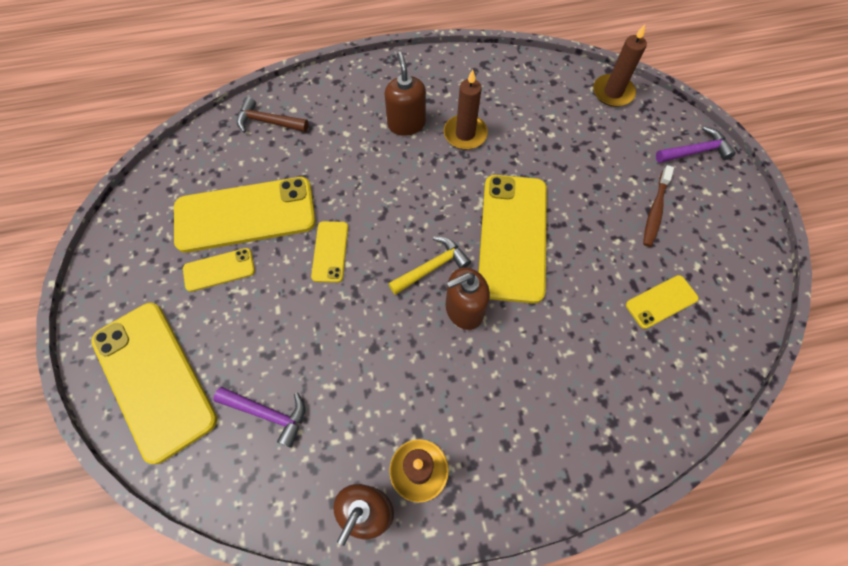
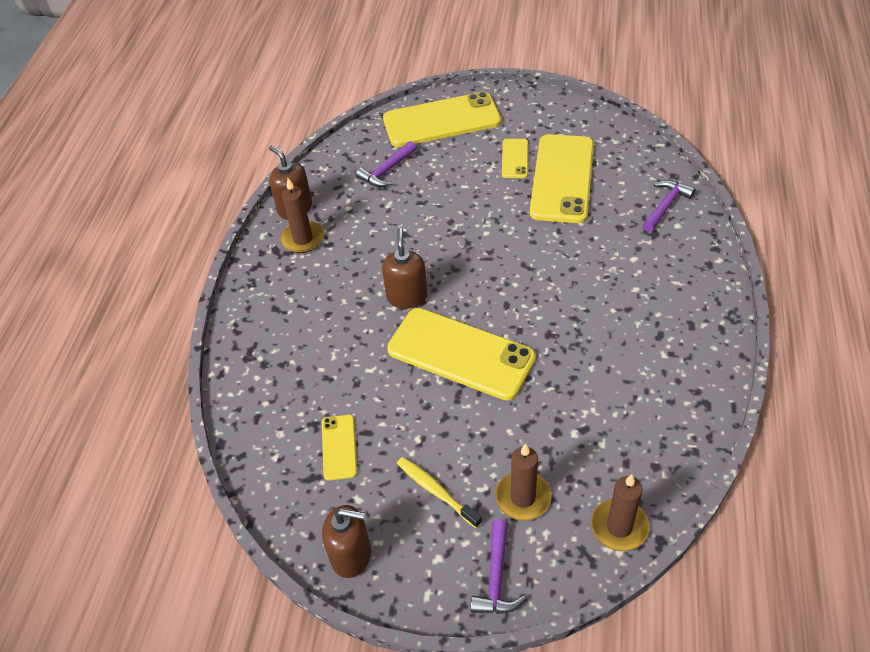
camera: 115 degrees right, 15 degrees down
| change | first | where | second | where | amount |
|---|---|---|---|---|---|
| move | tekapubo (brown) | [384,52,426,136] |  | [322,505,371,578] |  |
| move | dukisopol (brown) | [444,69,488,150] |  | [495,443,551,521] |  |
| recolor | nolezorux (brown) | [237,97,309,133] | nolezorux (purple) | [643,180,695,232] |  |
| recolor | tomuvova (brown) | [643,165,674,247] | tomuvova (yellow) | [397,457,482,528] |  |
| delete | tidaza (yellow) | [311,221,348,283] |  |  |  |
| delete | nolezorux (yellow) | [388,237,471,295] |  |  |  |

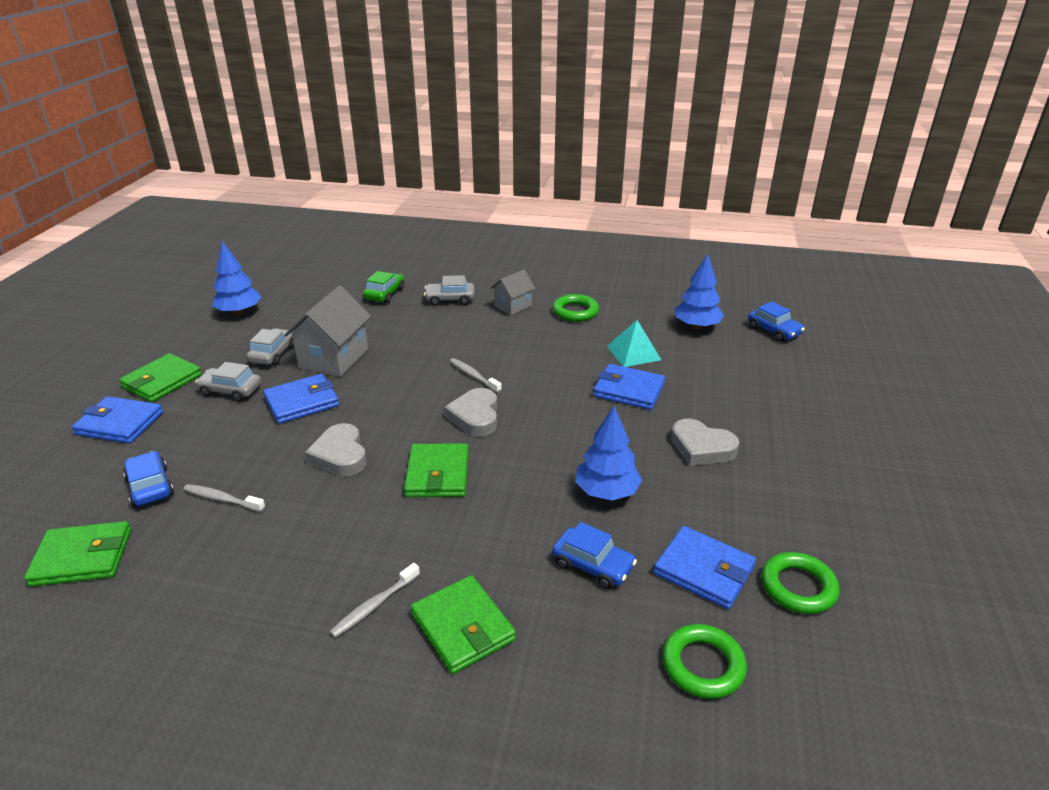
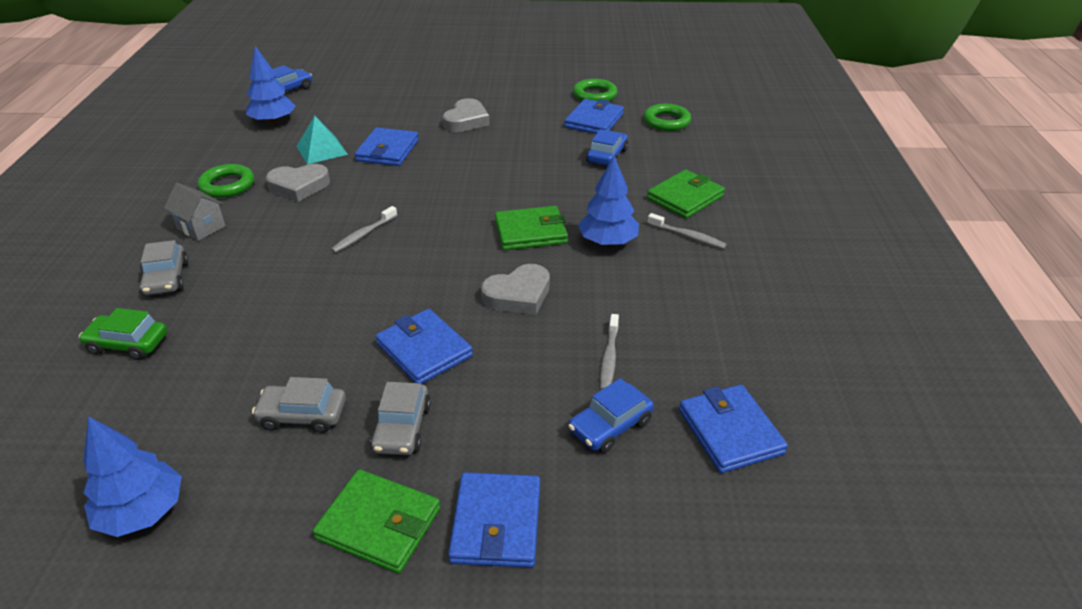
camera: 100 degrees left, 5 degrees up
| change | first | where | second | where | amount |
|---|---|---|---|---|---|
| delete | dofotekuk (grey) | [284,286,371,377] |  |  |  |
| move | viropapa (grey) | [444,388,497,437] |  | [266,164,330,202] |  |
| move | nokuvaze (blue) | [575,406,642,501] |  | [578,156,639,246] |  |
| recolor | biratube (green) | [24,521,131,587] | biratube (blue) | [679,385,788,473] |  |

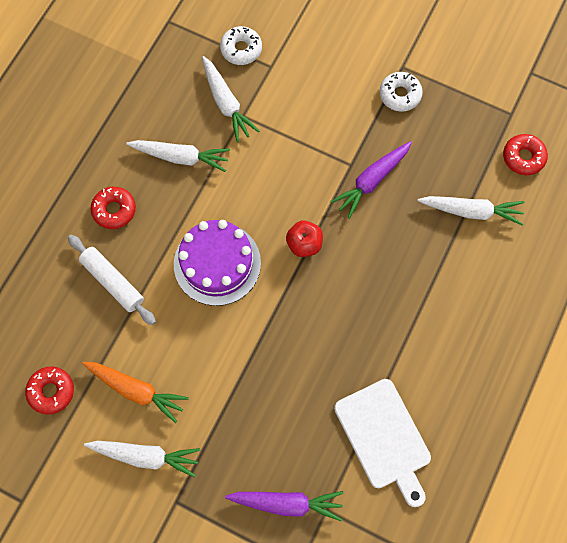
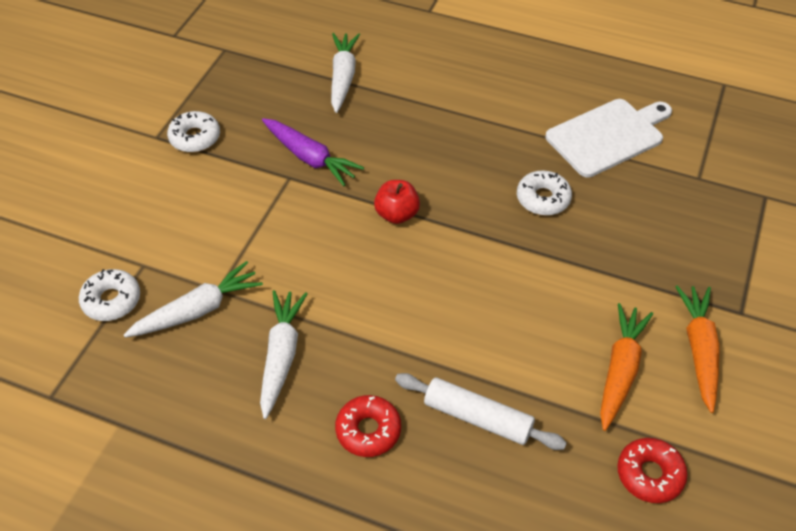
camera: 95 degrees left, 20 degrees down
| change | first | where | second | where | amount |
|---|---|---|---|---|---|
| delete | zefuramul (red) | [503,134,548,175] |  |  |  |
| delete | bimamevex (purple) | [174,220,261,306] |  |  |  |
| rotate | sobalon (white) | [68,235,156,325] |  | [395,373,567,450] | 75 degrees clockwise |
| recolor | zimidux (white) | [84,441,200,477] | zimidux (orange) | [675,285,720,413] |  |
| delete | zimidux (purple) | [225,491,344,522] |  |  |  |
| insert |  |  | zefuramul (white) | [517,170,572,216] |  |

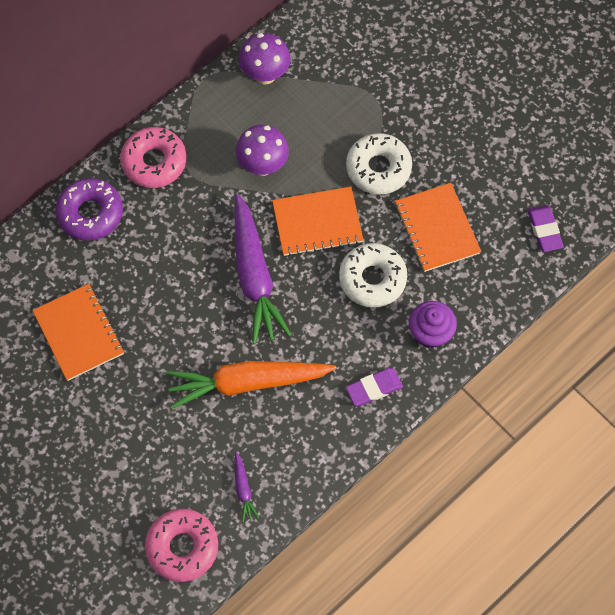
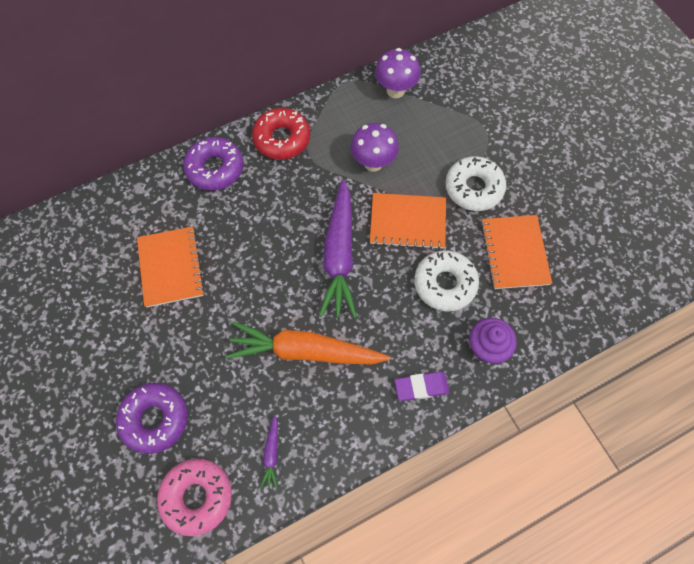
camera: 15 degrees right, 0 degrees up
| change | first | where | second | where | amount |
|---|---|---|---|---|---|
| recolor | zefuramul (pink) | [120,127,186,188] | zefuramul (red) | [252,108,310,160] |  |
| delete | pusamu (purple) | [528,205,564,252] |  |  |  |
| insert |  |  | zefuramul (purple) | [116,383,188,454] |  |

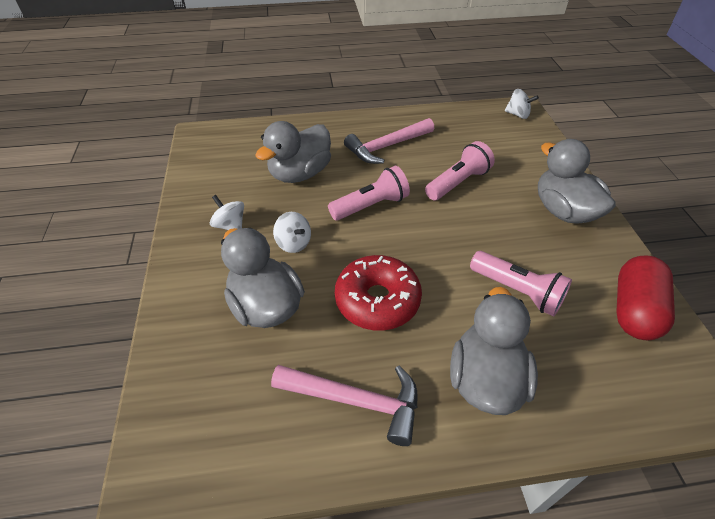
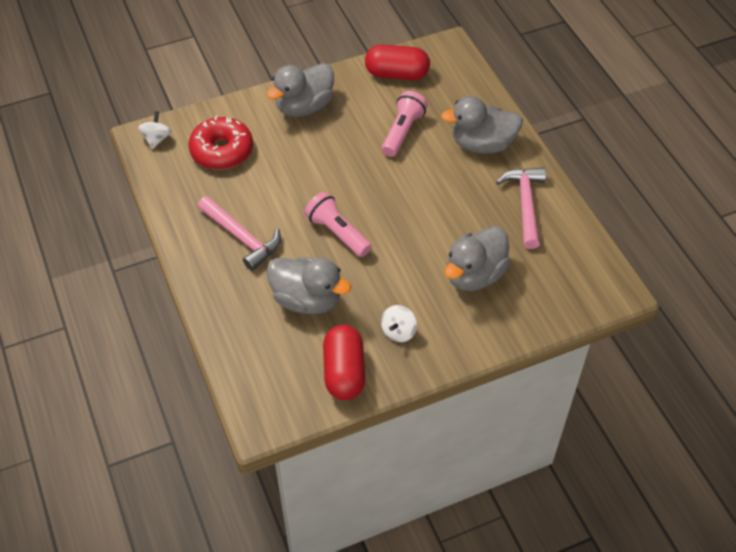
camera: 105 degrees left, 5 degrees up
| change | first | where | second | where | amount |
|---|---|---|---|---|---|
| delete | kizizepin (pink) | [425,141,495,201] |  |  |  |
| delete | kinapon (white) | [273,212,311,253] |  |  |  |
| move | zefuramul (red) | [335,255,422,331] |  | [188,116,253,170] |  |
| insert |  |  | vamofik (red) | [323,325,366,400] |  |

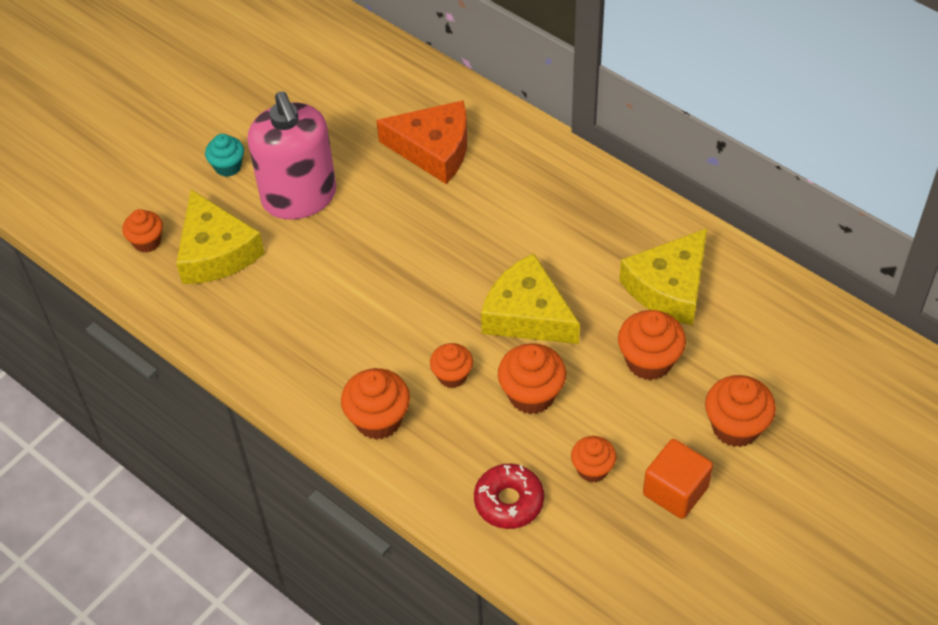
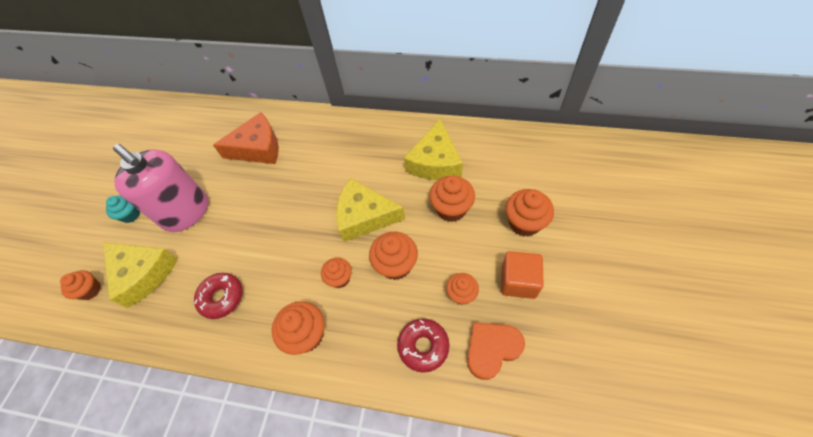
camera: 25 degrees left, 5 degrees up
| change | first | where | second | where | amount |
|---|---|---|---|---|---|
| insert |  |  | zefuramul (red) | [194,273,243,319] |  |
| insert |  |  | viropapa (orange) | [467,323,525,380] |  |

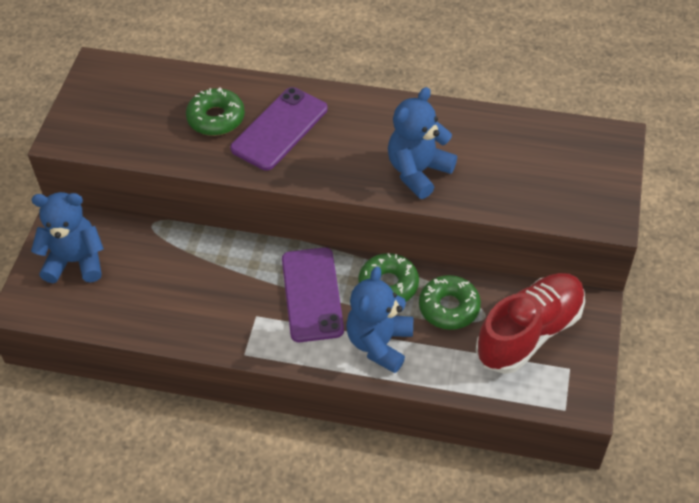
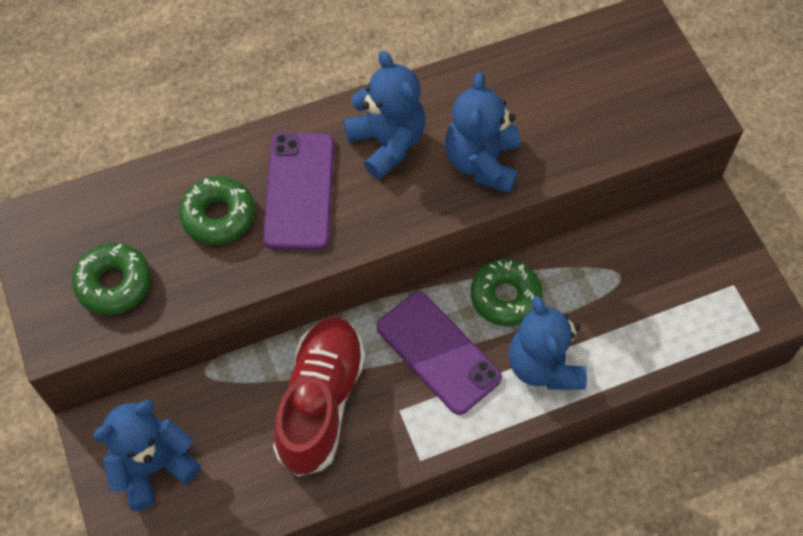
camera: 35 degrees left, 10 degrees up
| change | first | where | second | where | amount |
|---|---|---|---|---|---|
| move | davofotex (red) | [476,273,585,374] |  | [273,317,366,477] |  |
| move | zefuramul (green) | [419,275,481,330] |  | [72,243,151,315] |  |
| insert |  |  | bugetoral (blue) | [343,51,425,180] |  |

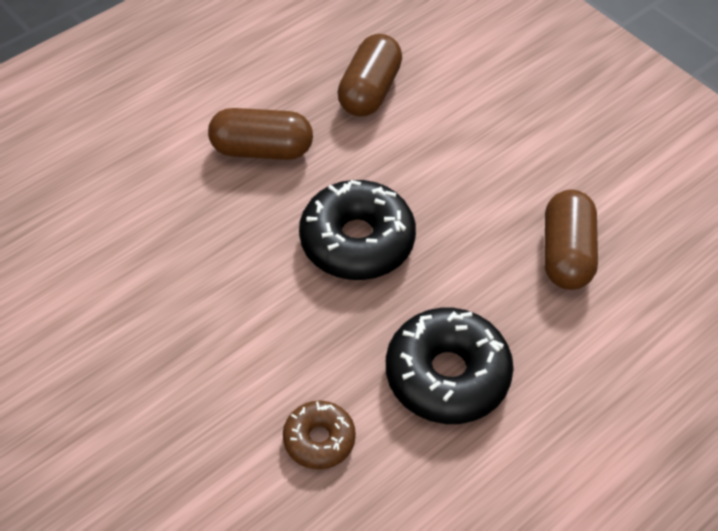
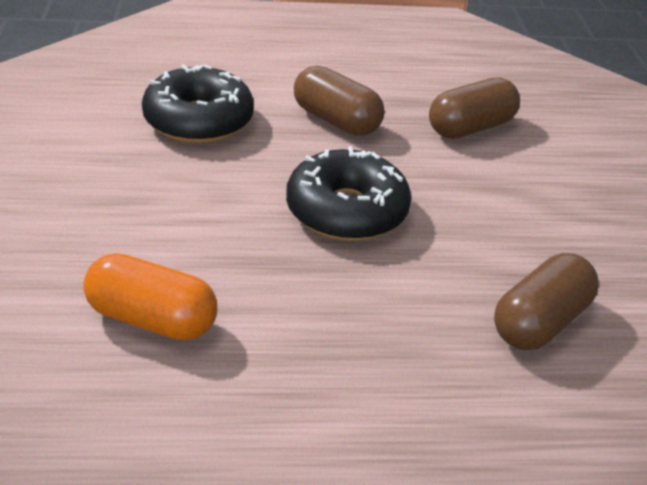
camera: 35 degrees right, 15 degrees down
| change | first | where | second | where | amount |
|---|---|---|---|---|---|
| move | zefuramul (black) | [386,308,514,424] |  | [142,64,254,143] |  |
| replace | zefuramul (brown) | [283,401,356,469] | vamofik (orange) | [83,253,217,340] |  |

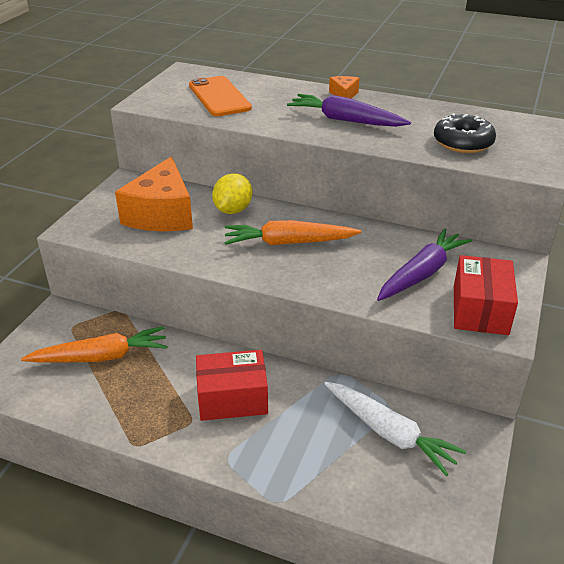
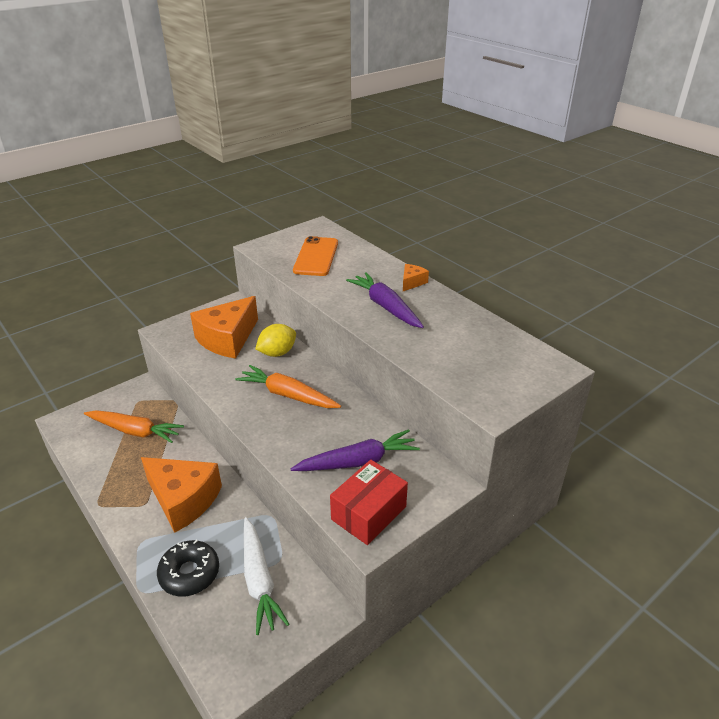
camera: 30 degrees right, 0 degrees up
| change | first | where | second | where | amount |
|---|---|---|---|---|---|
| move | zefuramul (black) | [434,113,496,153] |  | [157,540,219,597] |  |
| replace | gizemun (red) | [196,350,268,421] | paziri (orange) | [141,457,222,533] |  |

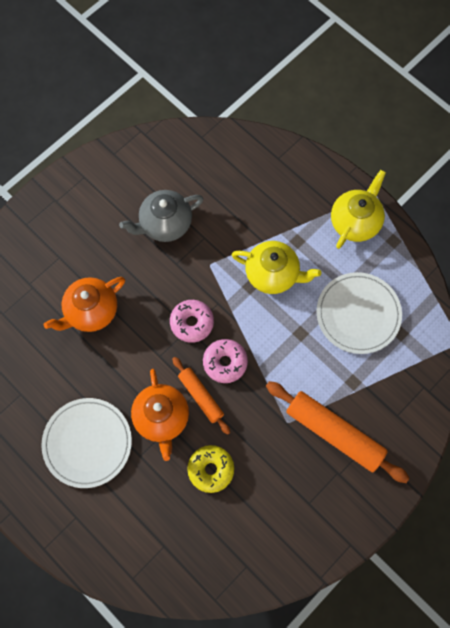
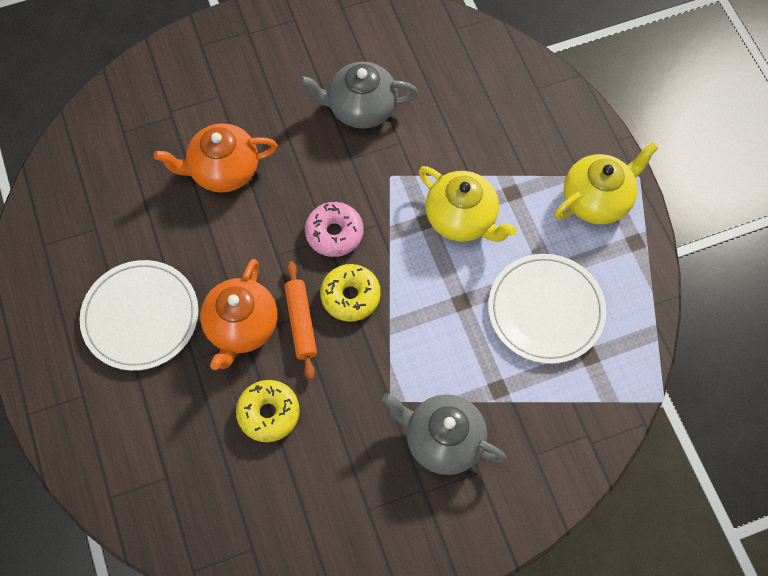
camera: 25 degrees right, 5 degrees down
| change | first | where | second | where | amount |
|---|---|---|---|---|---|
| recolor | zefuramul (pink) | [203,339,248,383] | zefuramul (yellow) | [320,264,381,322] |  |
| replace | sobalon (orange) | [266,381,410,483] | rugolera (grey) | [382,393,507,475] |  |

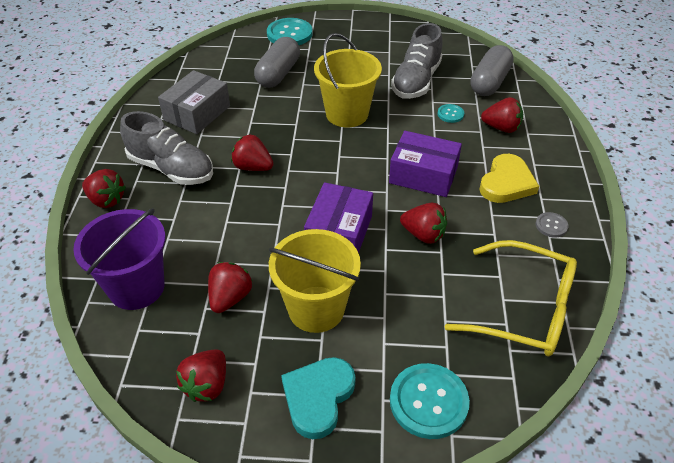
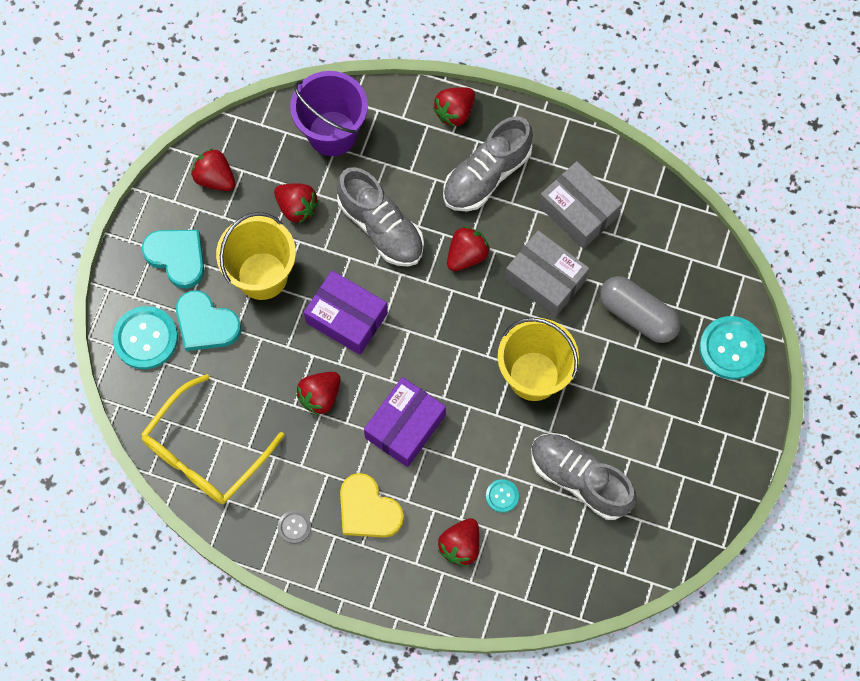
camera: 105 degrees right, 25 degrees up
| change | first | where | second | where | amount |
|---|---|---|---|---|---|
| delete | vamofik (grey) | [470,45,514,96] |  |  |  |
| insert |  |  | davofotex (grey) | [337,167,424,267] |  |
| insert |  |  | gizemun (grey) | [505,230,589,317] |  |
| insert |  |  | viropapa (turquoise) | [176,290,241,351] |  |

